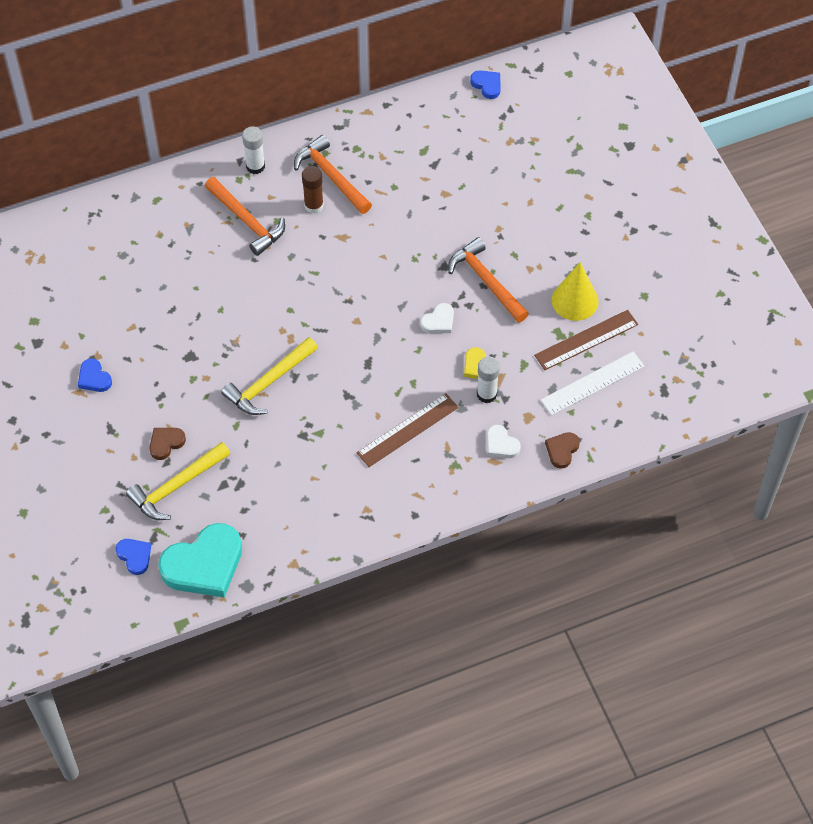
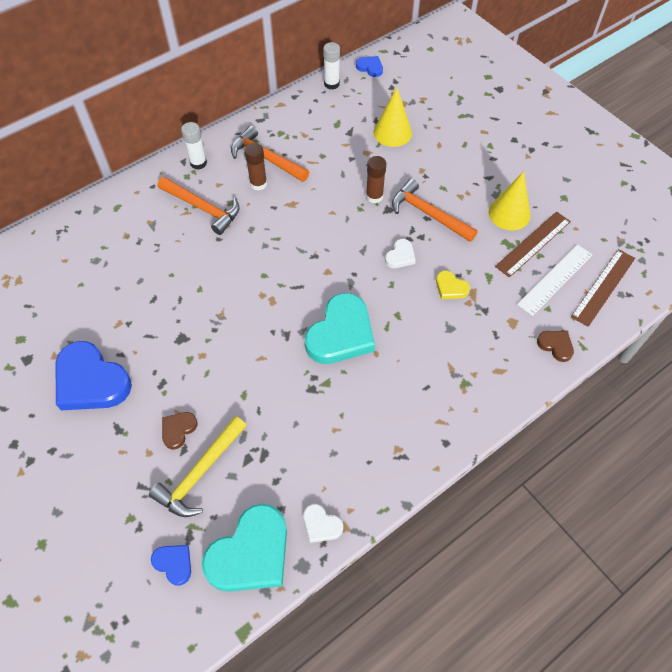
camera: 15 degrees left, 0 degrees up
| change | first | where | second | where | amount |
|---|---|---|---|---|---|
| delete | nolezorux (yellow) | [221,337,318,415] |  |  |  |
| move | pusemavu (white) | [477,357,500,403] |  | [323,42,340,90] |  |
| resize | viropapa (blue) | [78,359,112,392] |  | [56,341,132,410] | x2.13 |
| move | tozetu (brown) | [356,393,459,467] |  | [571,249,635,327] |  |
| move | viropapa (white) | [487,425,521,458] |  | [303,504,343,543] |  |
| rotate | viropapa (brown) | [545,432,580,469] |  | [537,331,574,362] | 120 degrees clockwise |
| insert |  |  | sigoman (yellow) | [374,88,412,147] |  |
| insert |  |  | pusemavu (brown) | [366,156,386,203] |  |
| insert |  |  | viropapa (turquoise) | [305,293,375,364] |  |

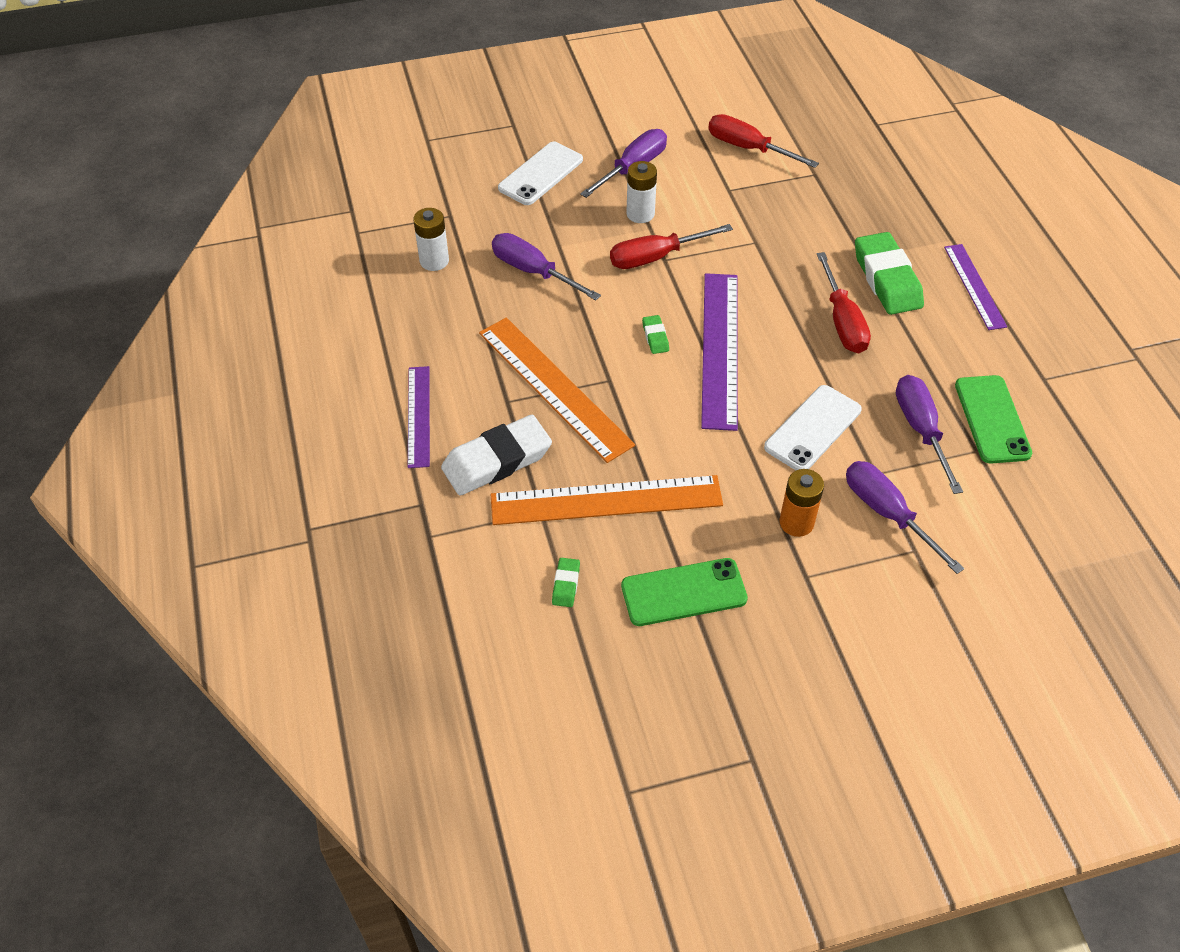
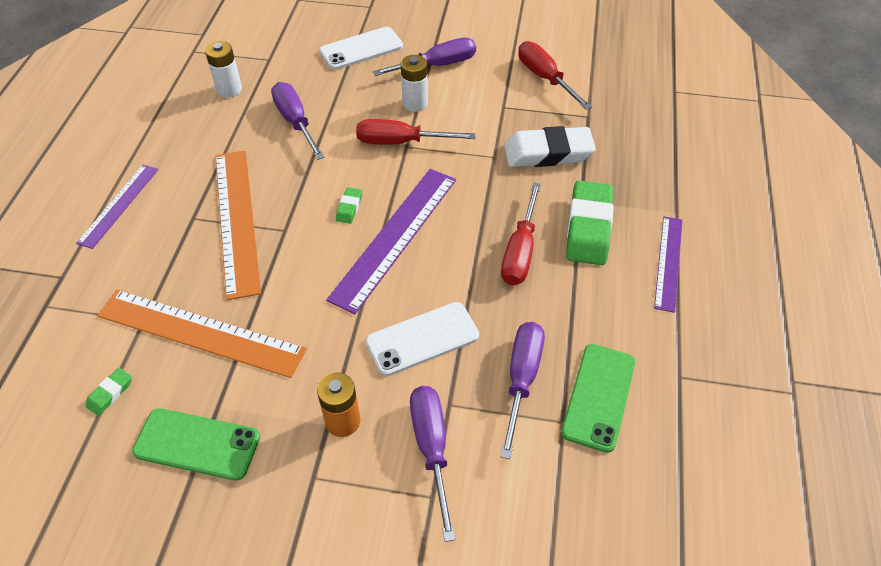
camera: 25 degrees right, 0 degrees up
| change | first | where | second | where | amount |
|---|---|---|---|---|---|
| move | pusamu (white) | [441,415,552,495] |  | [504,126,596,167] |  |

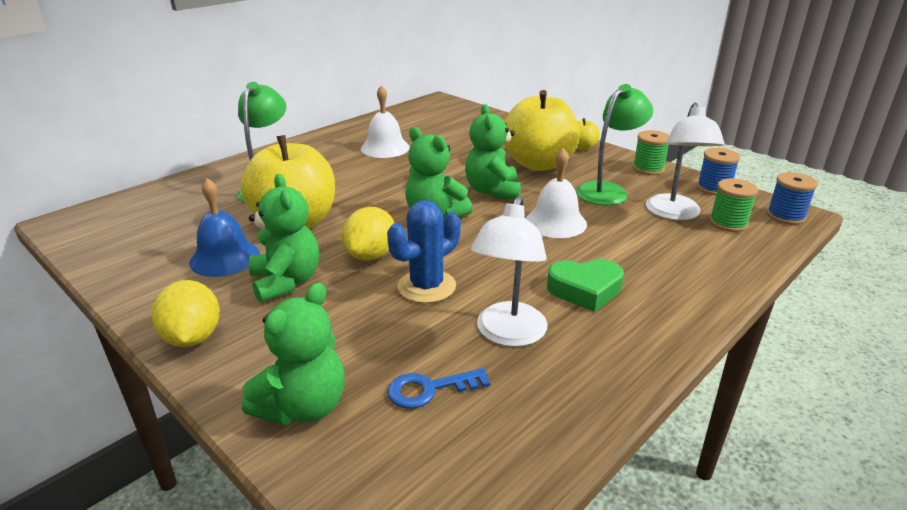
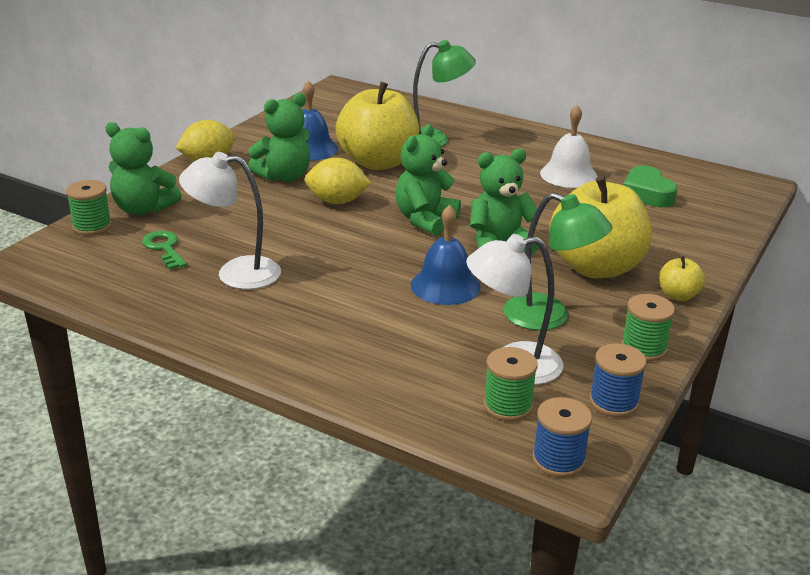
camera: 75 degrees right, 0 degrees up
| change | first | where | second | where | amount |
|---|---|---|---|---|---|
| recolor | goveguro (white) | [526,148,587,238] | goveguro (blue) | [411,205,481,305] |  |
| delete | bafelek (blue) | [387,200,461,303] |  |  |  |
| move | viropapa (green) | [547,259,624,312] |  | [623,166,678,207] |  |
| recolor | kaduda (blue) | [387,368,490,409] | kaduda (green) | [142,231,187,270] |  |
| insert |  |  | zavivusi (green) | [66,180,112,236] |  |

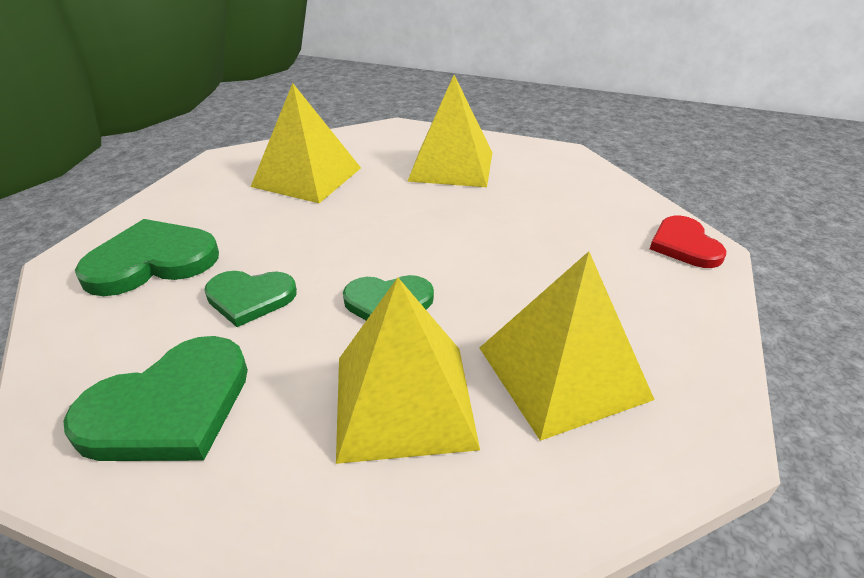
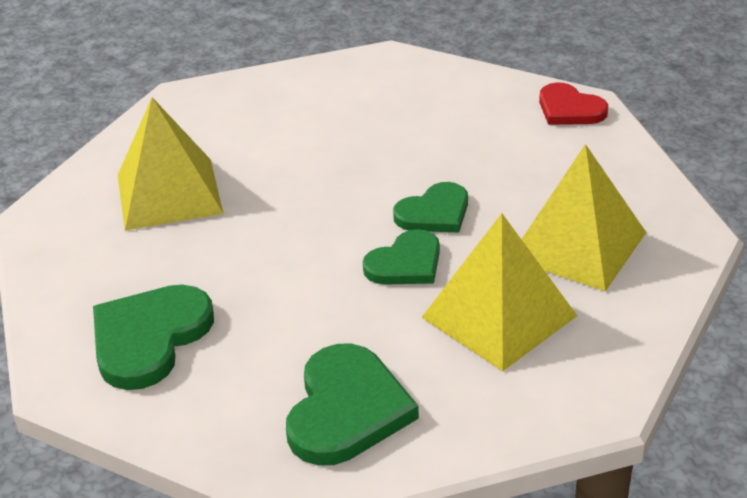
camera: 35 degrees left, 0 degrees up
| change | first | where | second | where | amount |
|---|---|---|---|---|---|
| delete | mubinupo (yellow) | [407,75,492,187] |  |  |  |
| move | viropapa (green) | [204,271,297,327] |  | [393,182,468,232] |  |

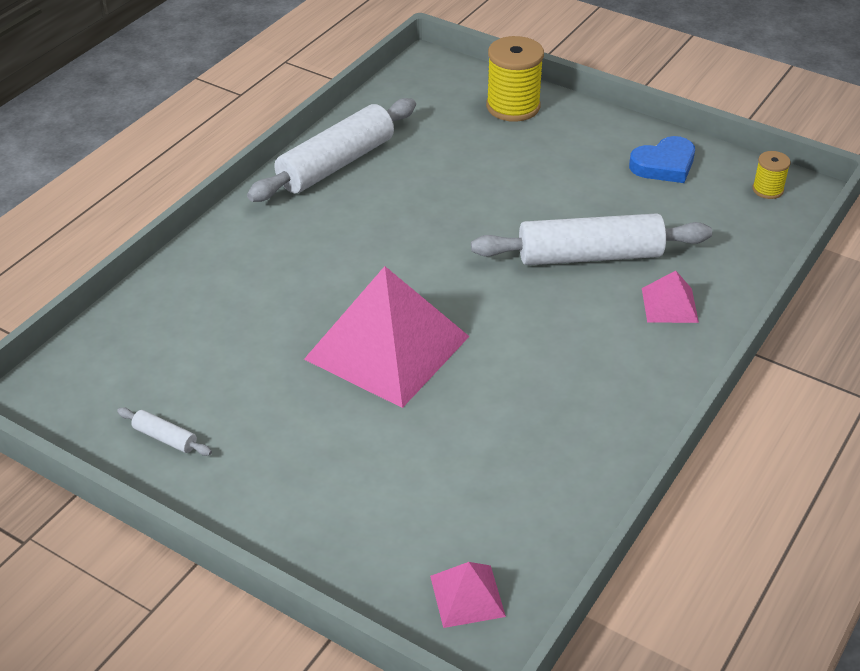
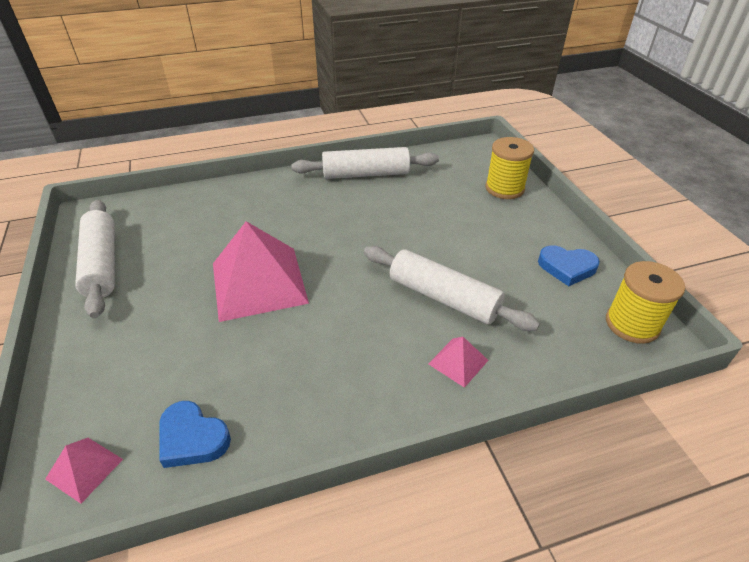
camera: 40 degrees right, 0 degrees up
| change | first | where | second | where | amount |
|---|---|---|---|---|---|
| resize | zavivusi (yellow) | [752,151,791,199] |  | [606,261,685,344] | x1.90 |
| resize | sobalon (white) | [117,407,212,456] |  | [75,200,115,318] | x2.42 |
| insert |  |  | viropapa (blue) | [159,401,231,468] |  |

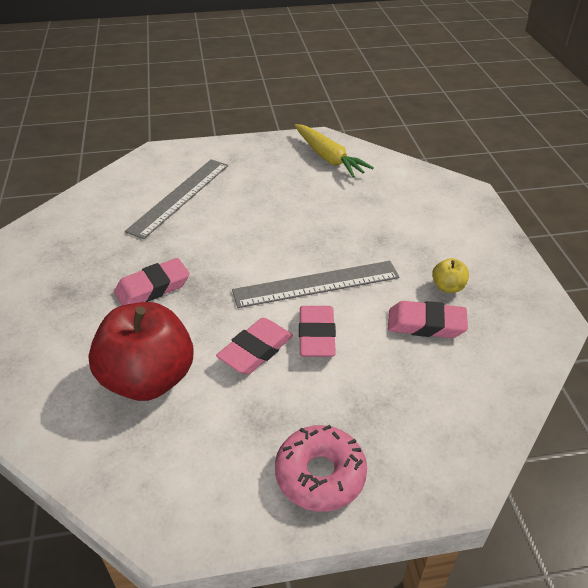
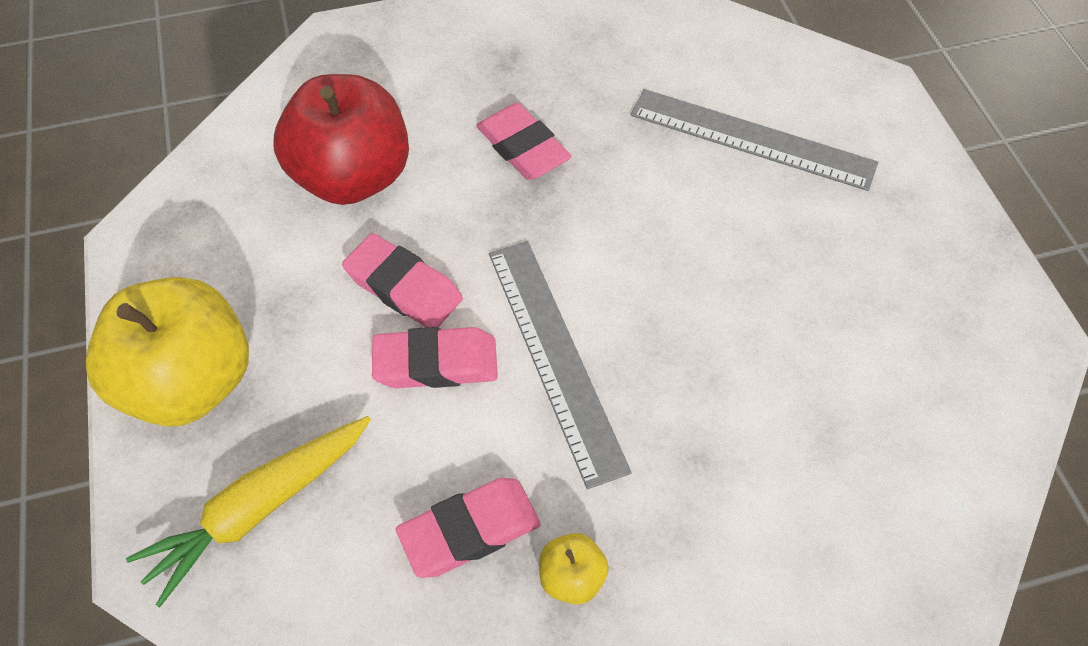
camera: 85 degrees right, 15 degrees up
| change | first | where | second | where | amount |
|---|---|---|---|---|---|
| move | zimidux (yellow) | [294,124,374,178] |  | [126,416,371,607] |  |
| rotate | pusamu (pink) | [388,301,468,338] |  | [396,478,541,578] | 60 degrees clockwise |
| replace | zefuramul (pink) | [275,425,367,512] | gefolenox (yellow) | [86,277,249,427] |  |

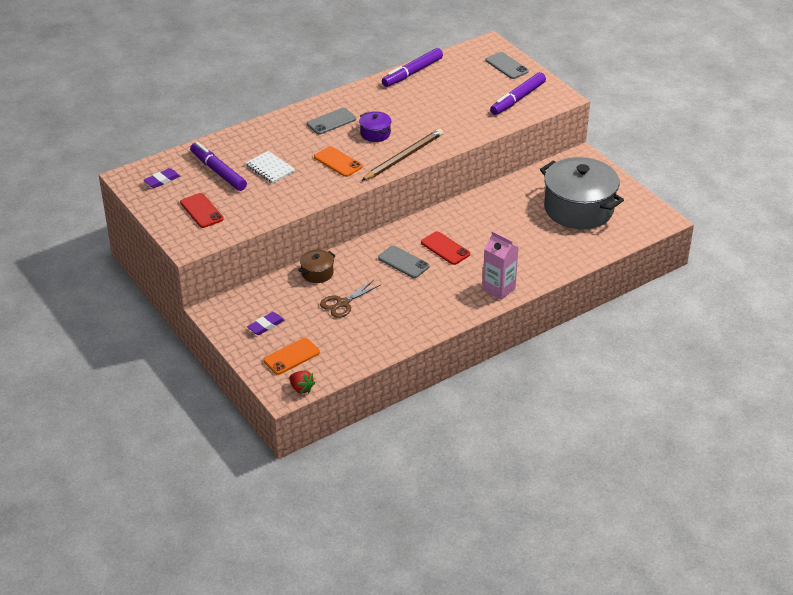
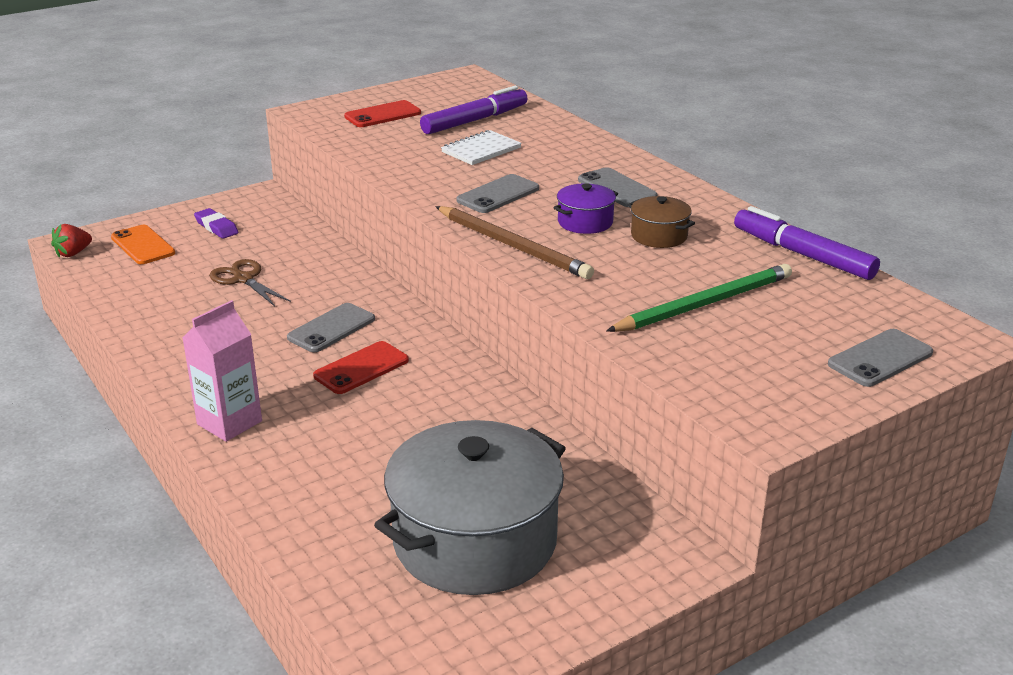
camera: 90 degrees right, 10 degrees down
| change | first | where | second | where | amount |
|---|---|---|---|---|---|
| delete | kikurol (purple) | [490,72,546,115] |  |  |  |
| recolor | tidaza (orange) | [314,146,362,177] | tidaza (grey) | [456,174,539,213] |  |
| delete | pusamu (purple) | [144,168,180,188] |  |  |  |
| move | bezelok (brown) | [298,250,336,283] |  | [628,196,695,248] |  |
| insert |  |  | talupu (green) | [606,264,792,332] |  |

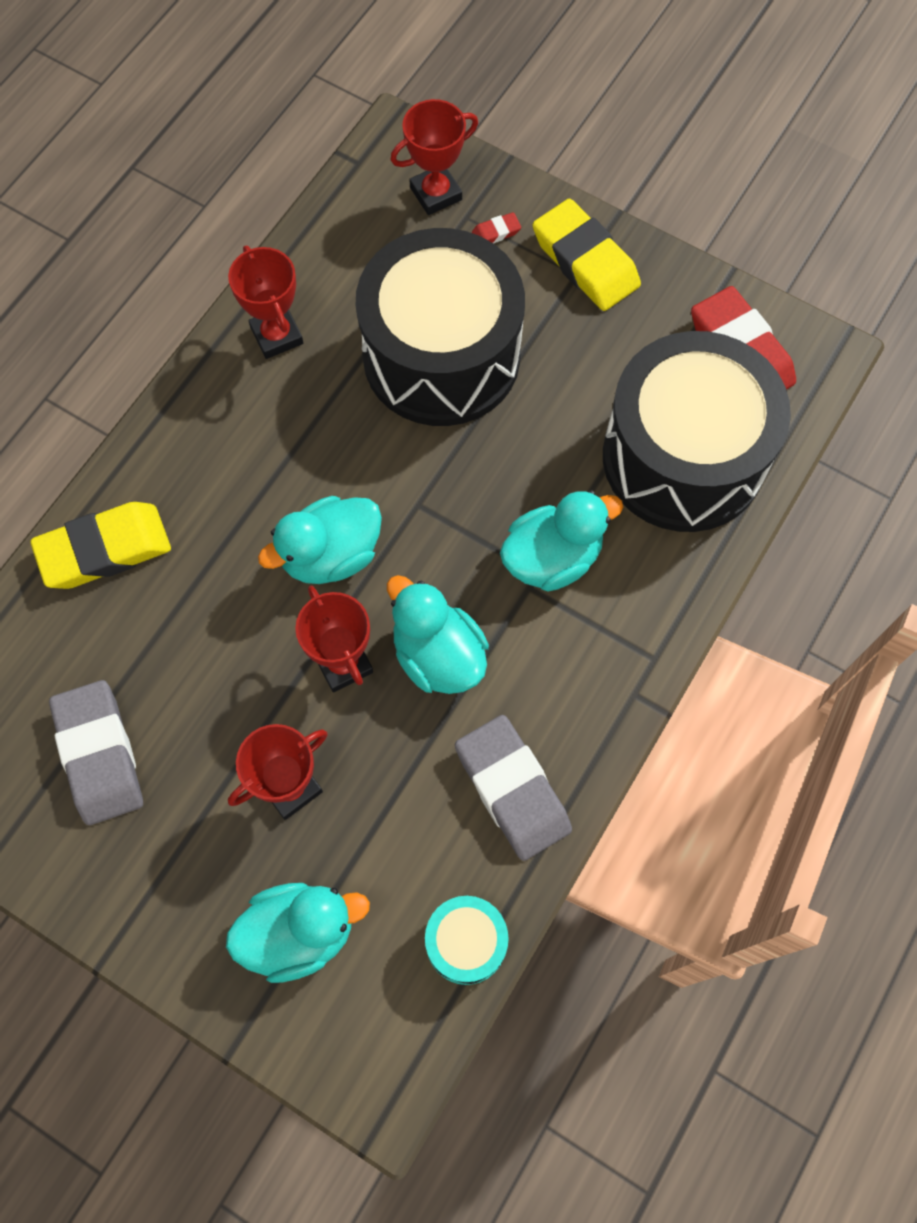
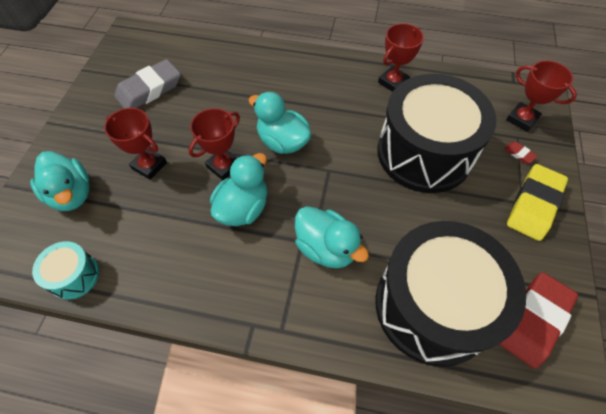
camera: 70 degrees right, 10 degrees down
| change | first | where | second | where | amount |
|---|---|---|---|---|---|
| delete | pusamu (yellow) | [30,502,171,589] |  |  |  |
| delete | pusamu (grey) | [455,715,572,861] |  |  |  |

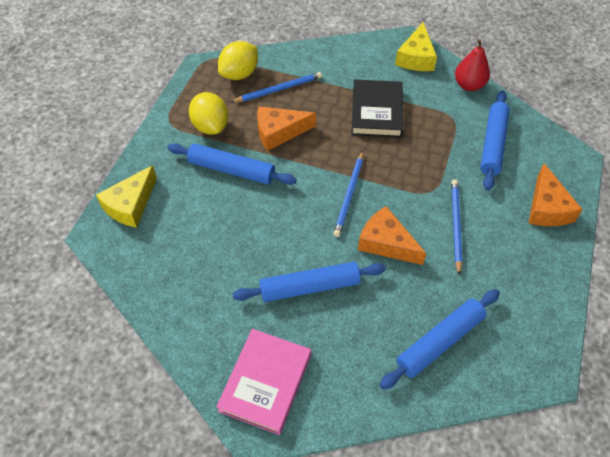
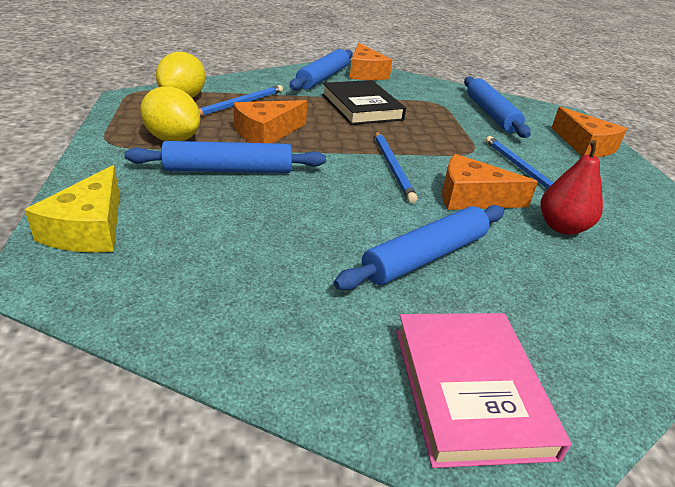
camera: 30 degrees left, 20 degrees down
| change | first | where | second | where | amount |
|---|---|---|---|---|---|
| recolor | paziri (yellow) | [395,22,437,71] | paziri (orange) | [350,43,392,80] |  |
| move | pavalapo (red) | [455,39,490,91] |  | [540,140,603,235] |  |
| move | sobalon (blue) | [380,289,500,390] |  | [290,49,353,90] |  |

